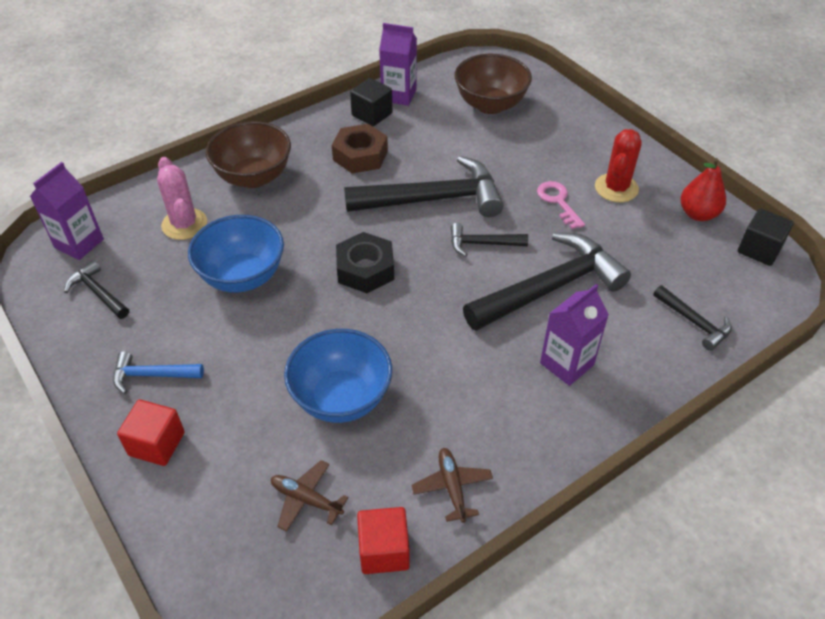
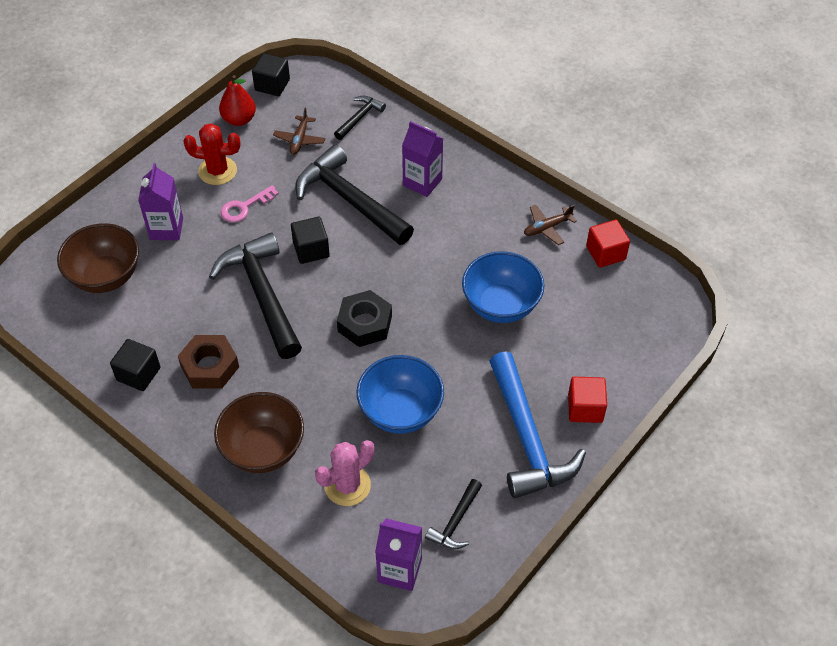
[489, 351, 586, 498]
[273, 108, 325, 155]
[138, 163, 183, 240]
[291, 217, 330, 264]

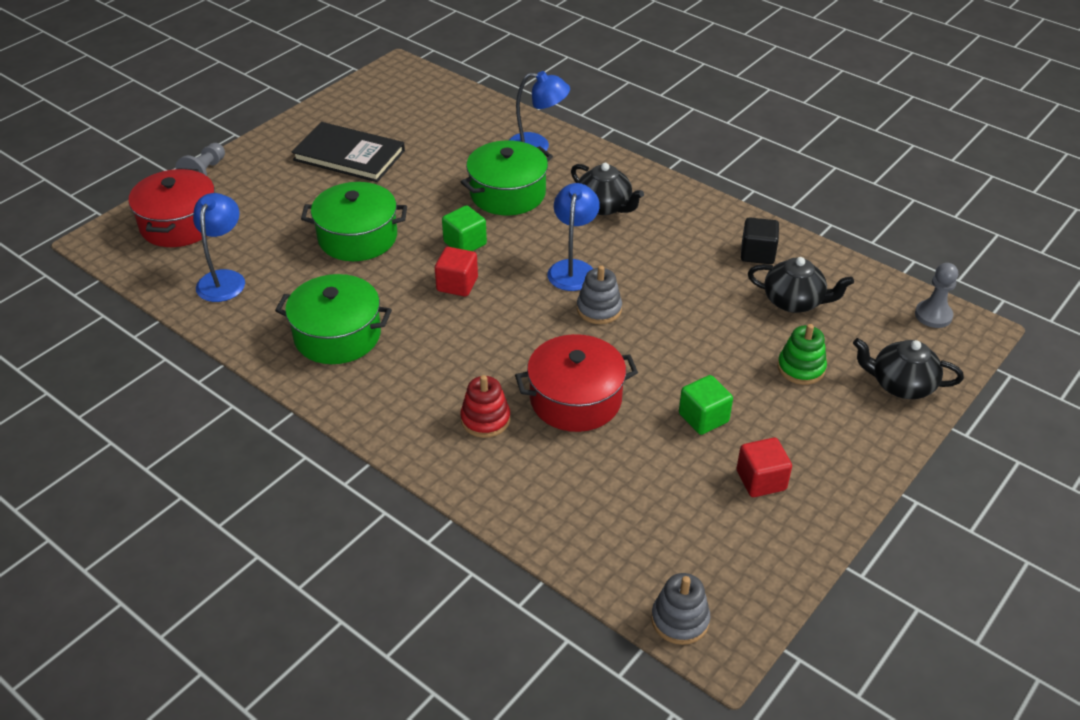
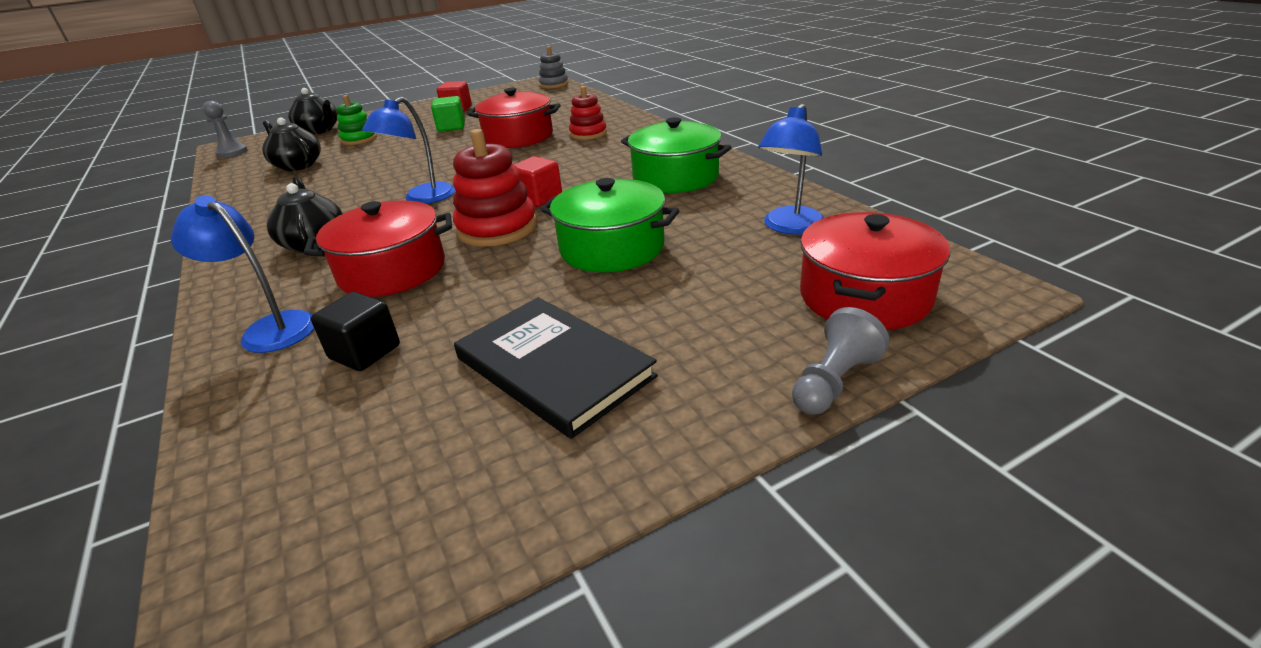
[453, 129, 537, 246]
[304, 201, 452, 297]
[577, 265, 622, 324] (first image)
[311, 292, 400, 371]

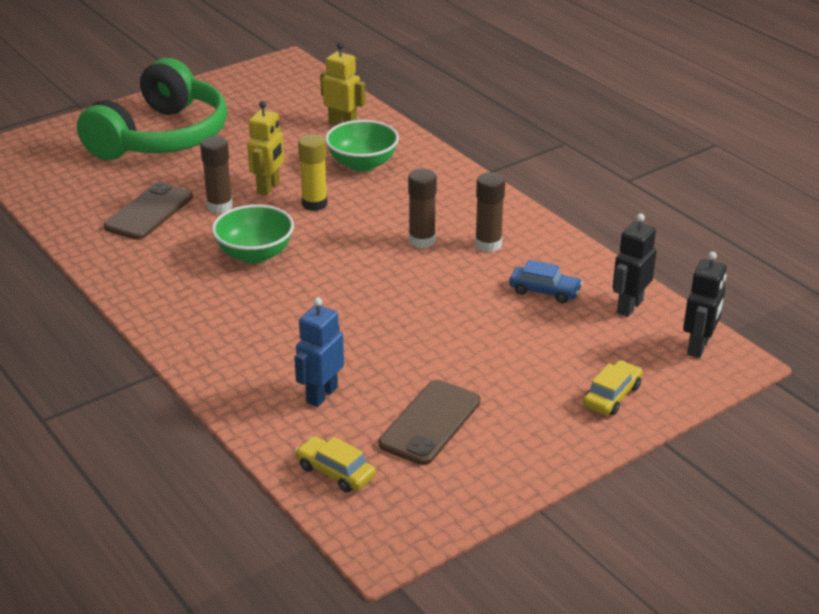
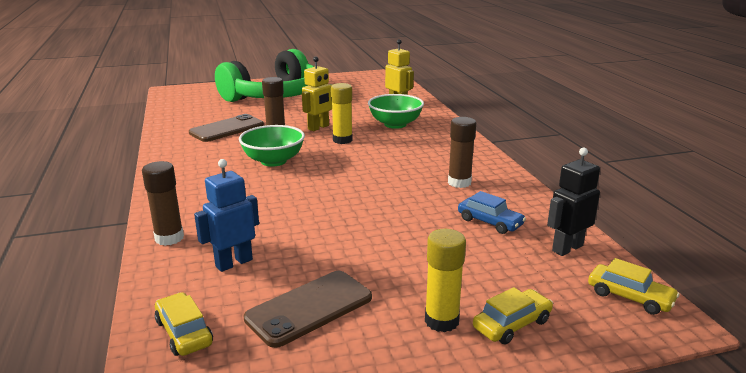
[142, 161, 184, 246]
[588, 258, 680, 315]
[425, 229, 466, 332]

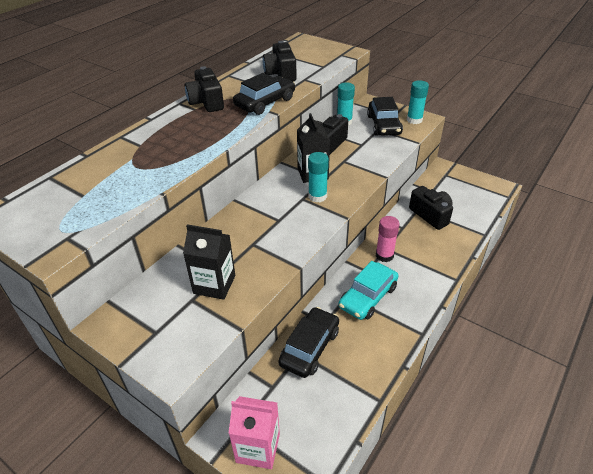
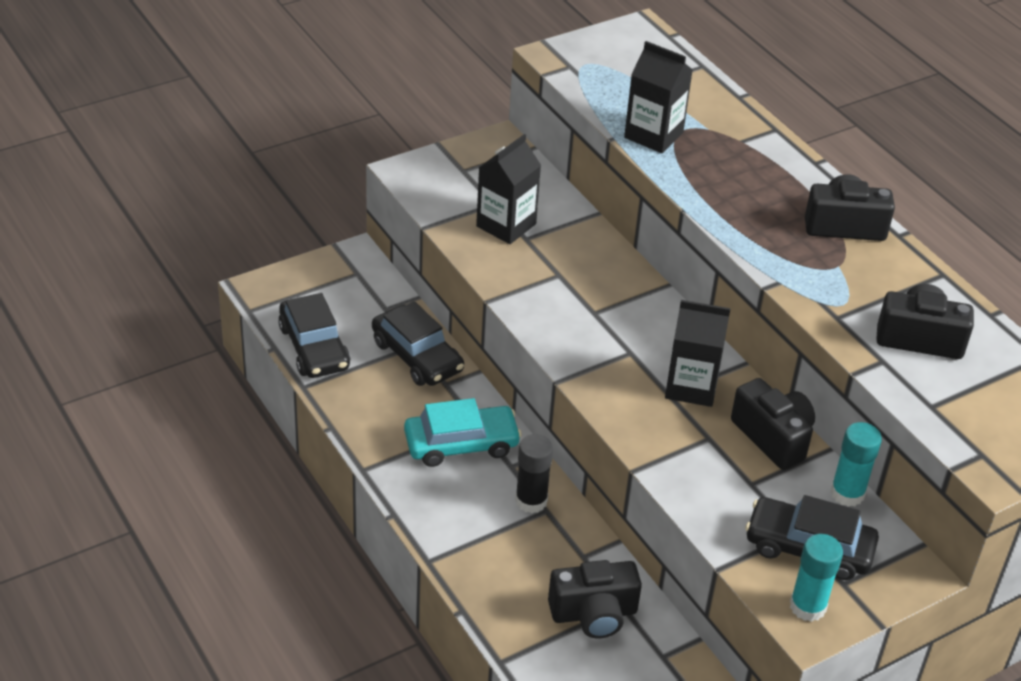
[229, 396, 280, 469] (first image)
[278, 293, 350, 378]
[308, 152, 329, 202] (first image)
[404, 398, 522, 467]
[515, 434, 553, 513]
[624, 41, 693, 153]

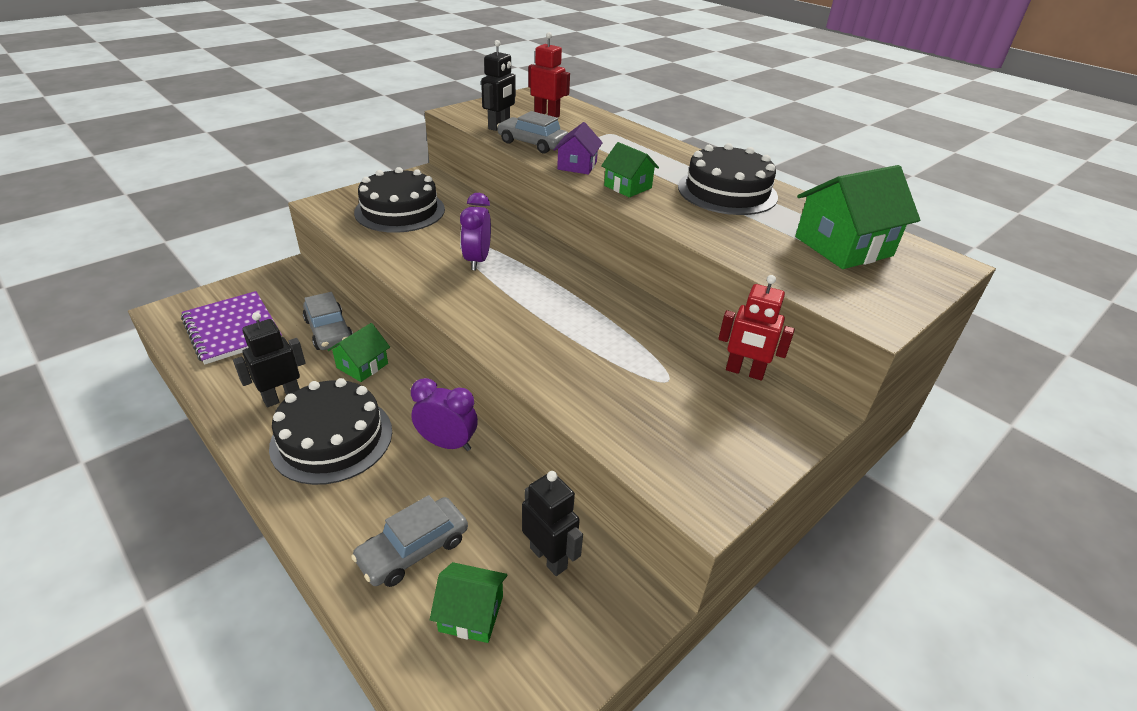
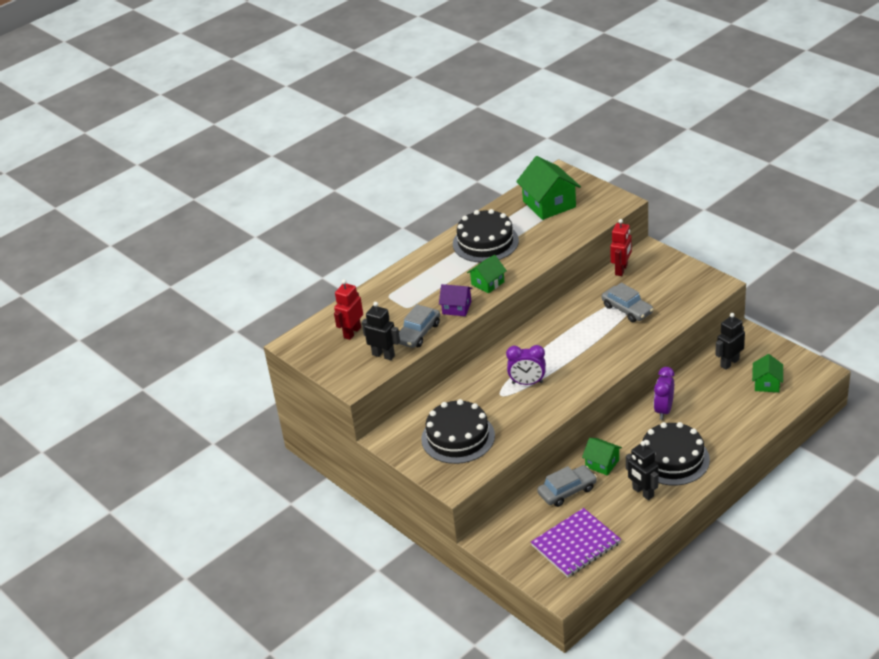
[602, 283, 654, 322]

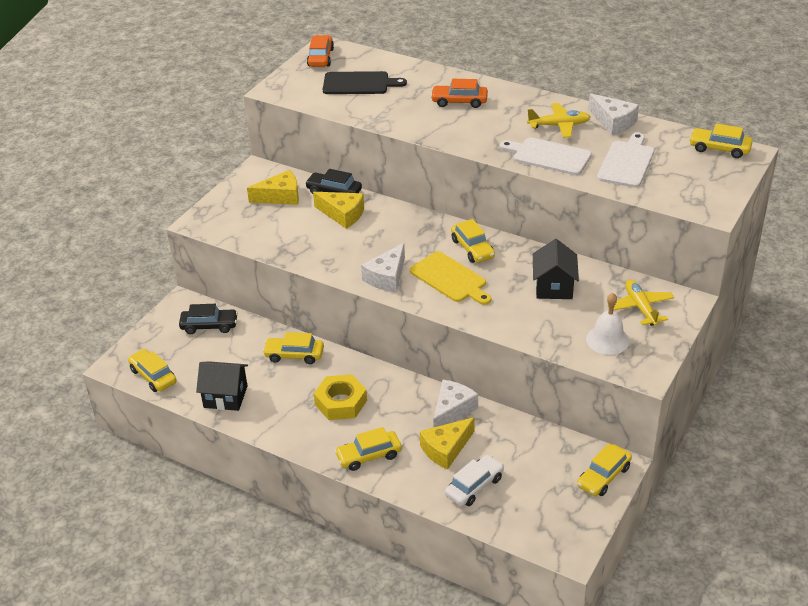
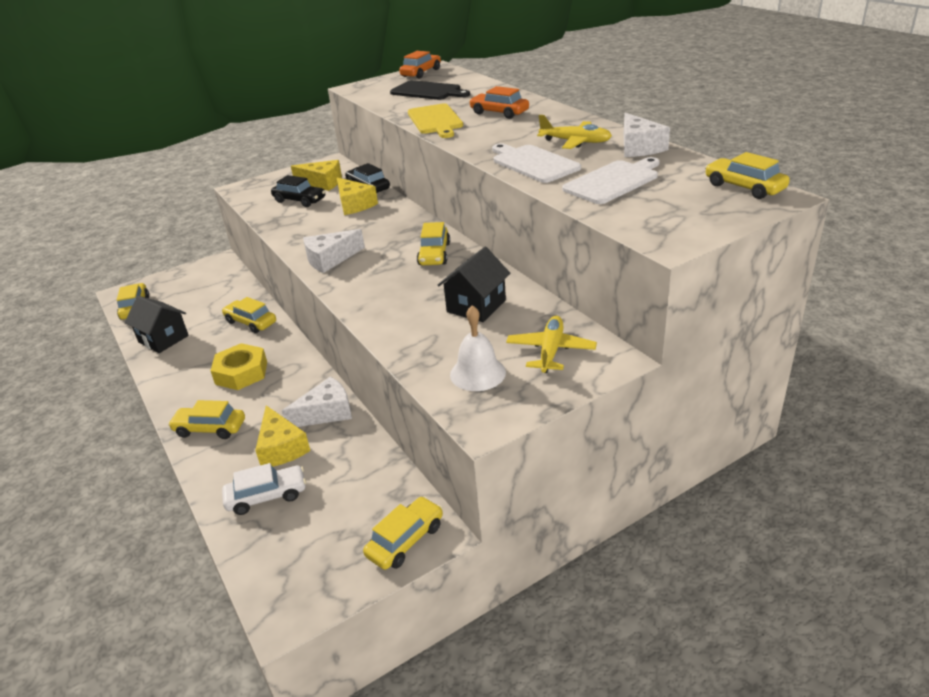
[271, 175, 326, 207]
[408, 103, 463, 138]
[255, 405, 310, 467]
[363, 496, 443, 570]

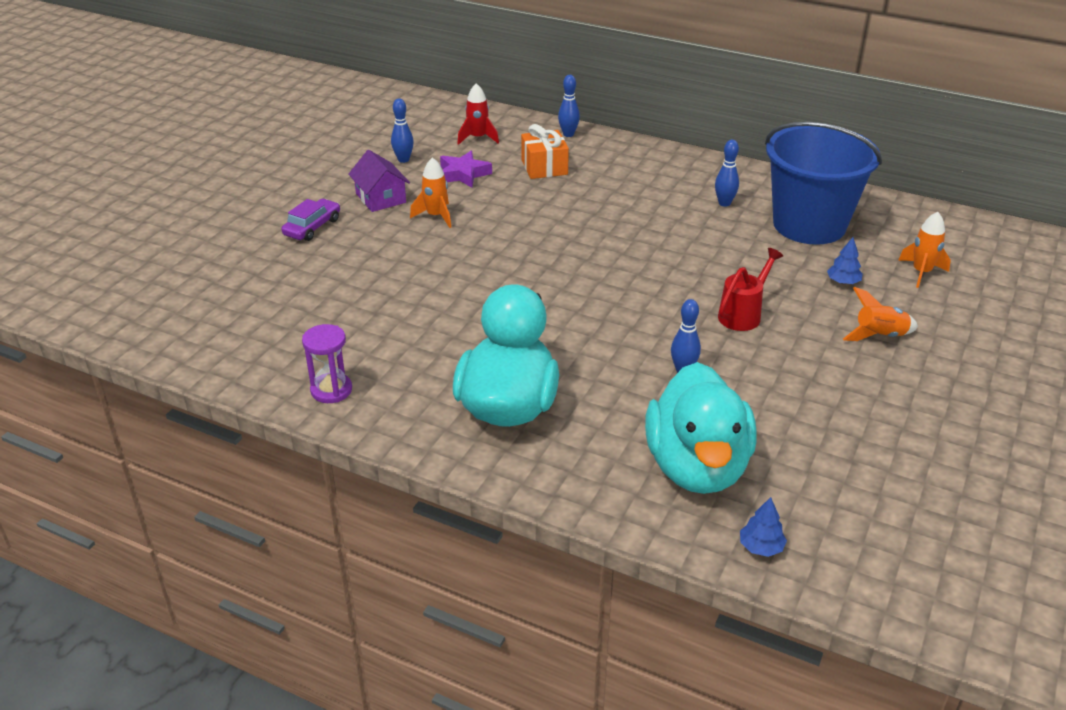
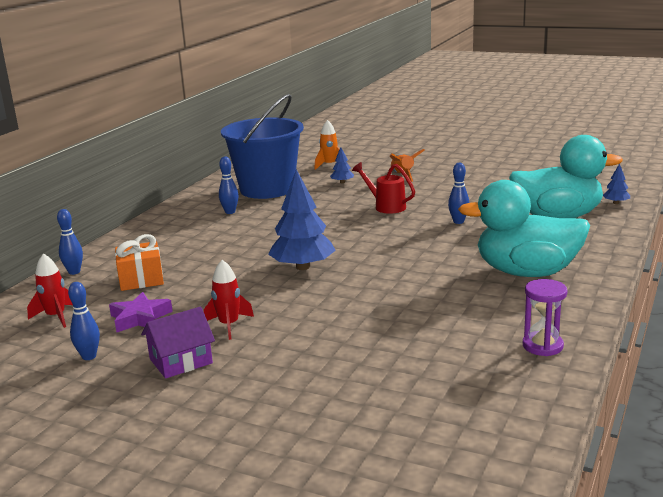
[281, 199, 340, 241] (first image)
[204, 260, 254, 340]
[268, 169, 336, 270]

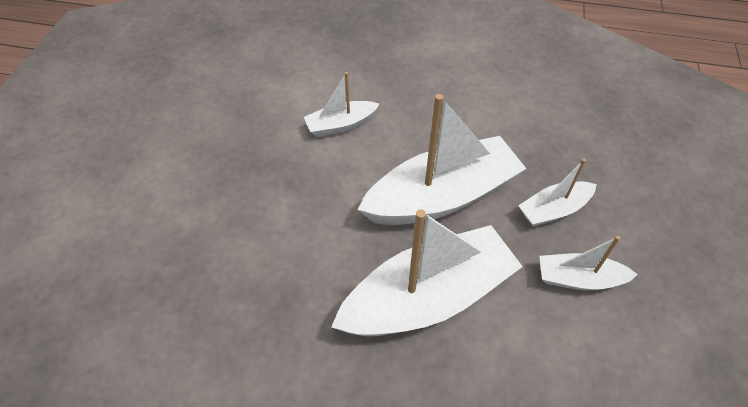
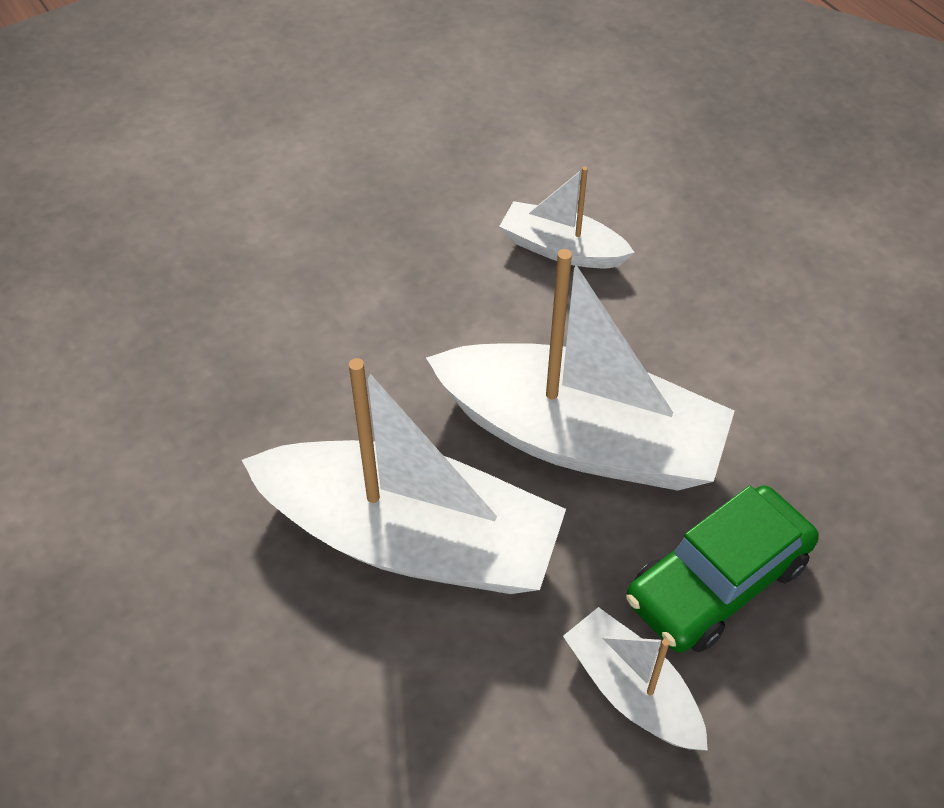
[626, 485, 819, 653]

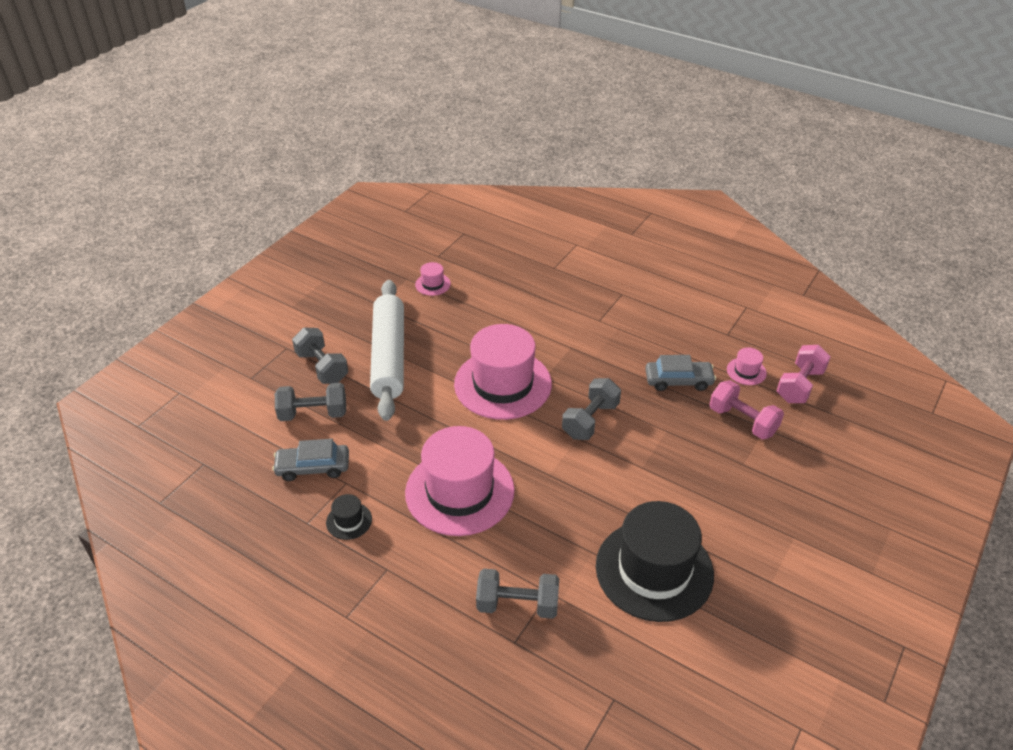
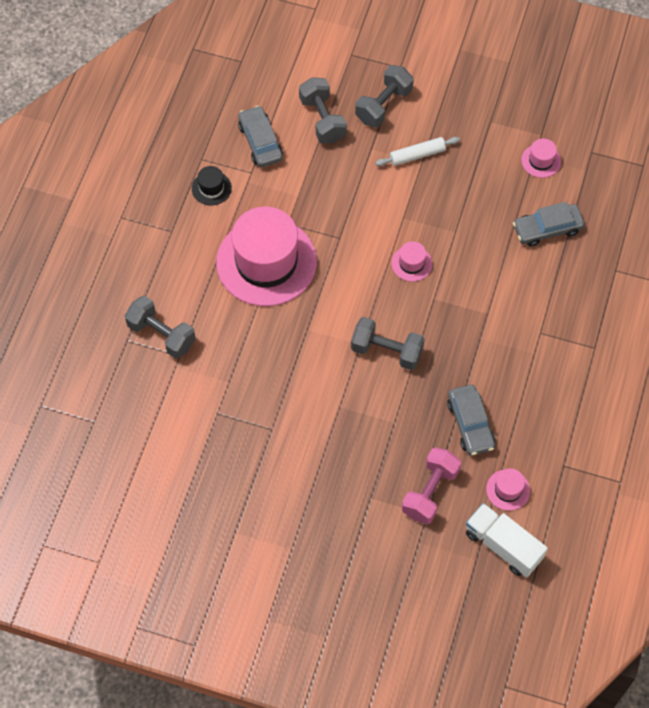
[375, 137, 460, 166]
[391, 241, 432, 282]
[125, 296, 196, 359]
[596, 501, 714, 622] (first image)
[466, 503, 548, 577]
[513, 202, 585, 247]

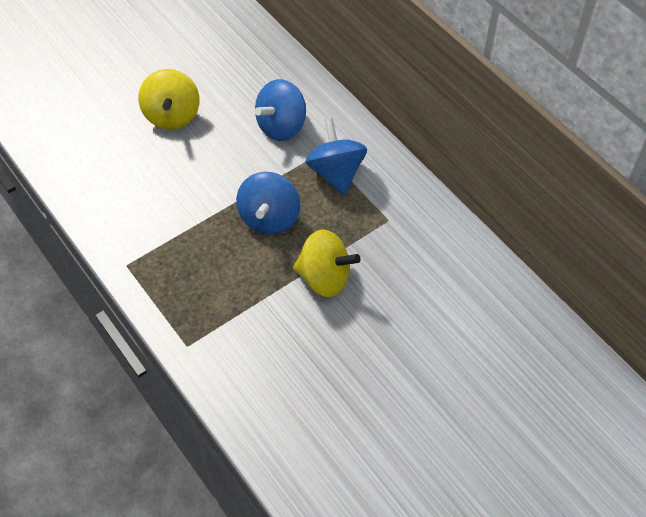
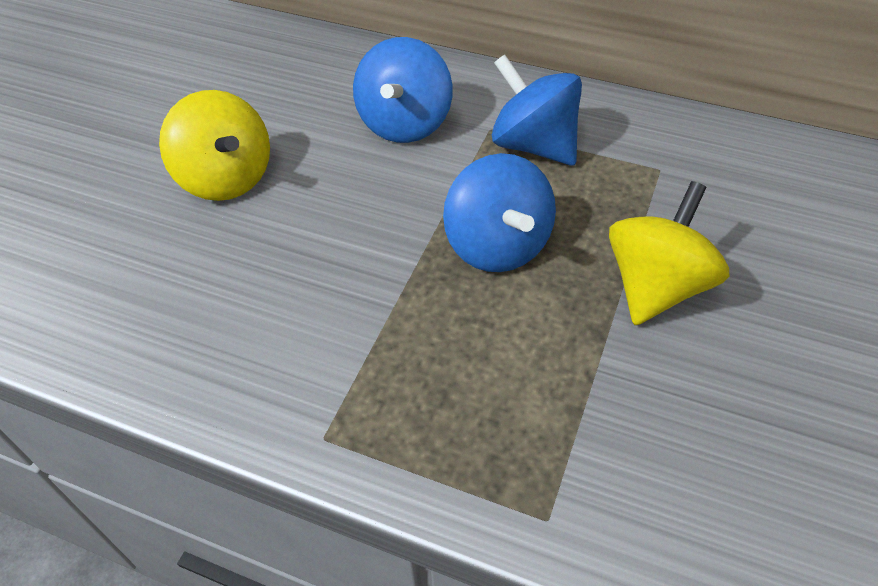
[609, 181, 729, 325]

